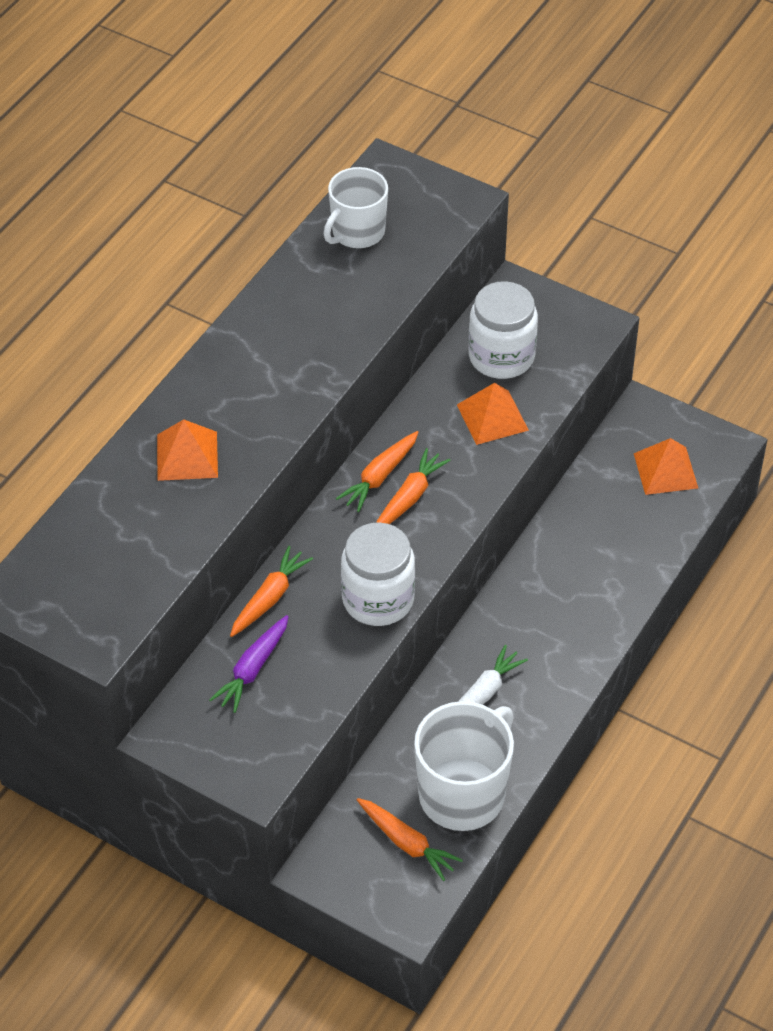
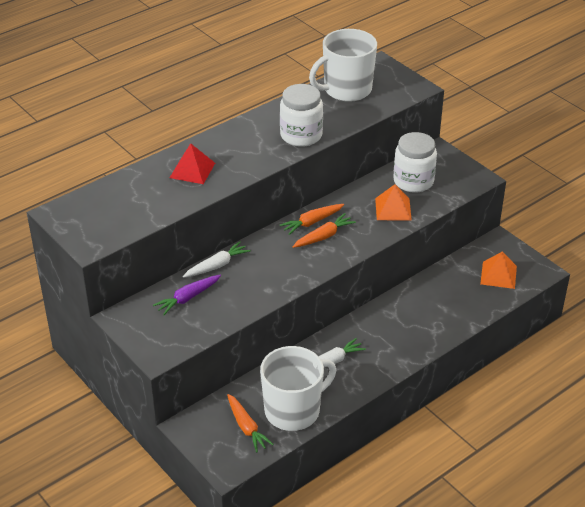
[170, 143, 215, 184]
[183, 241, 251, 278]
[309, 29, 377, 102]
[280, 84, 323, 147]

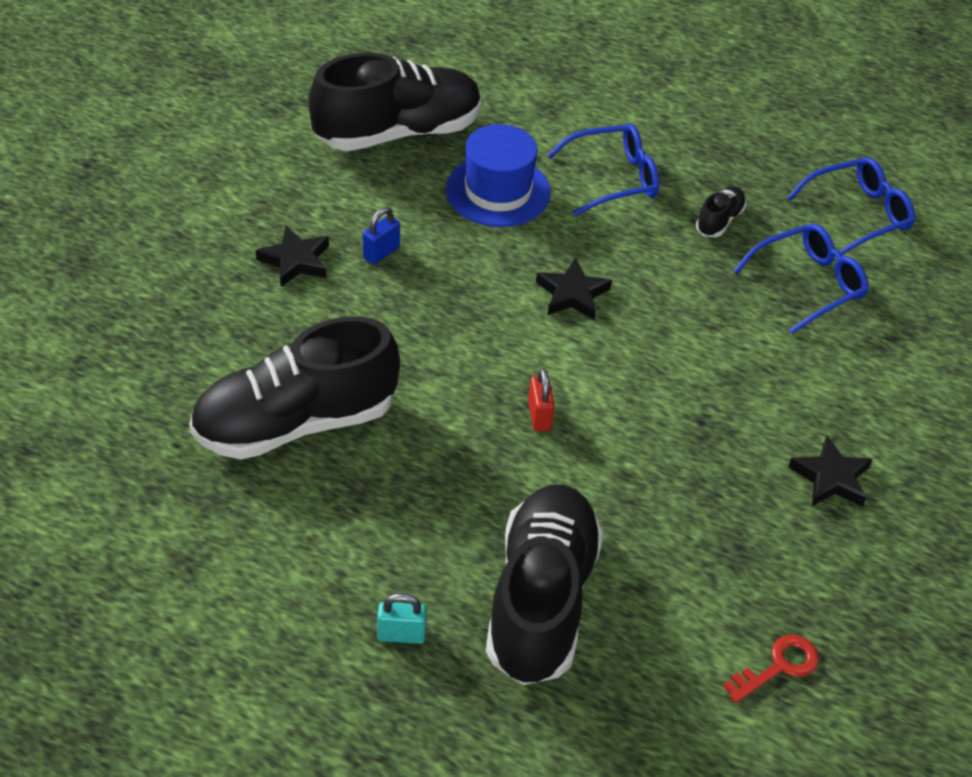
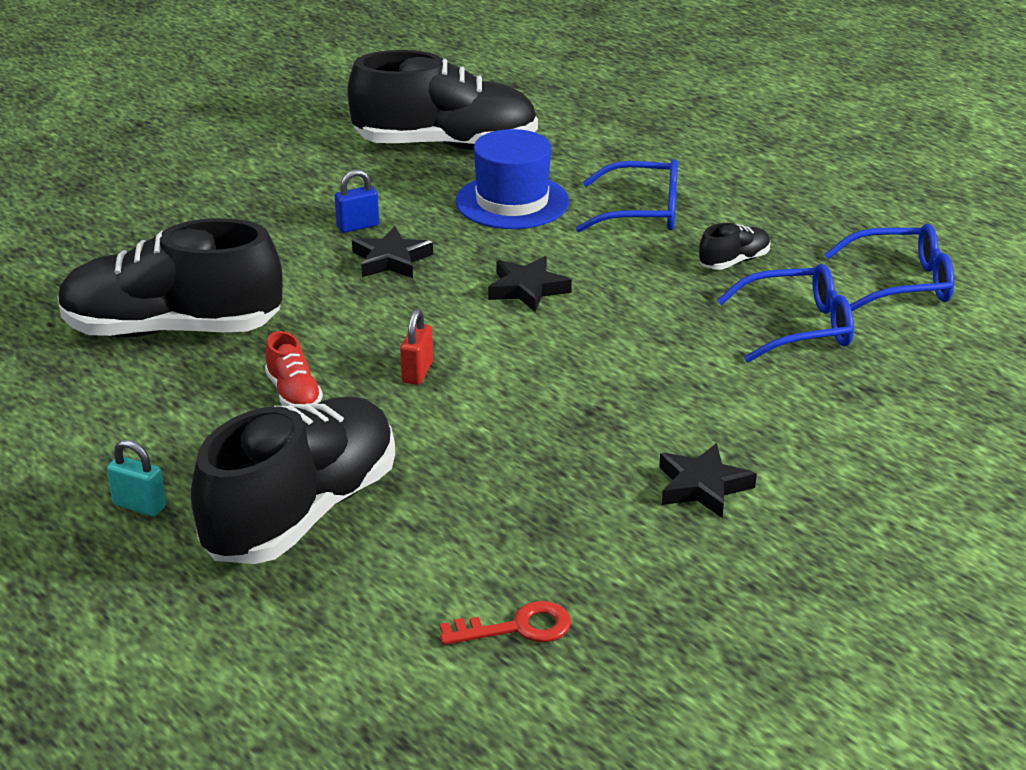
[352, 227, 433, 278]
[265, 331, 323, 406]

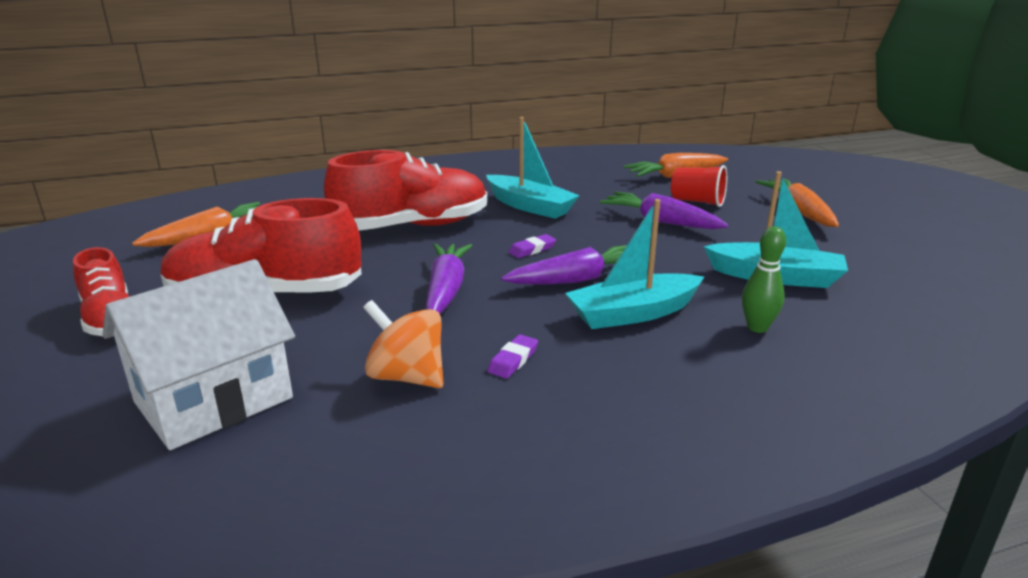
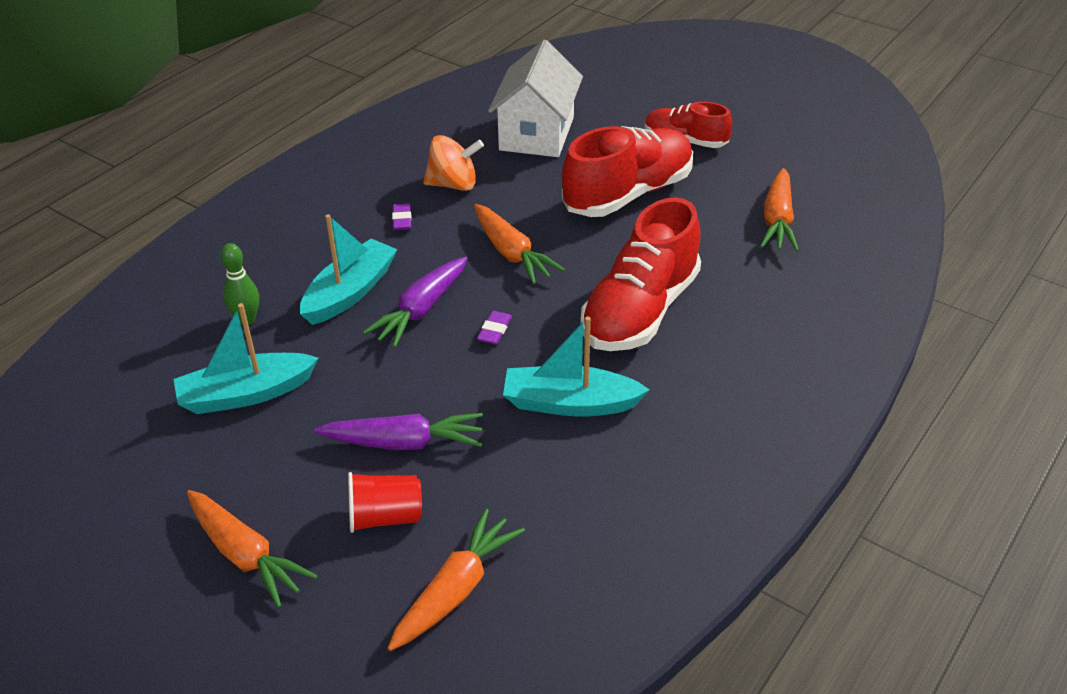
[474, 204, 565, 284]

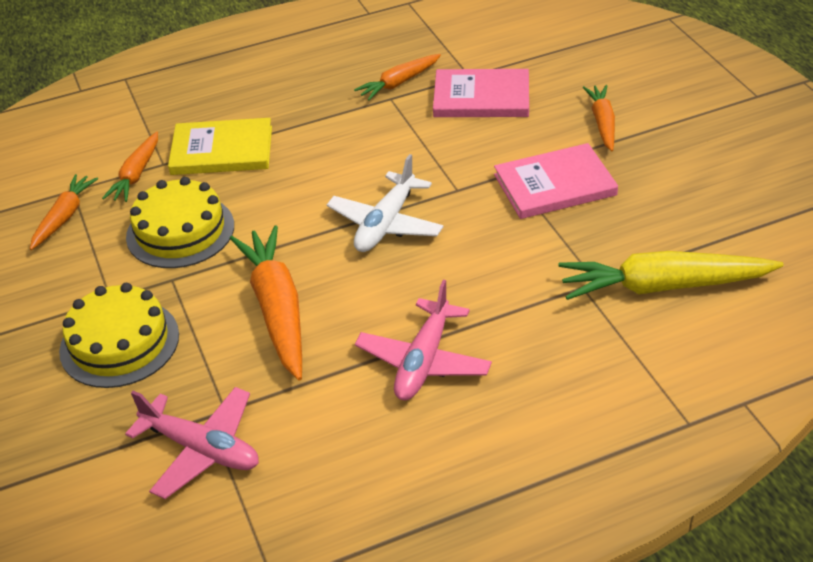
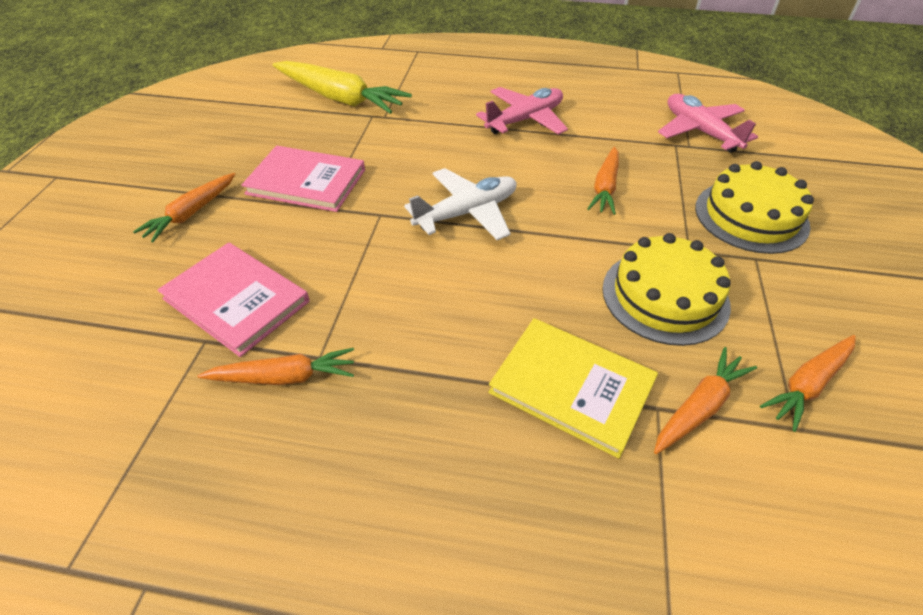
[587, 147, 619, 215]

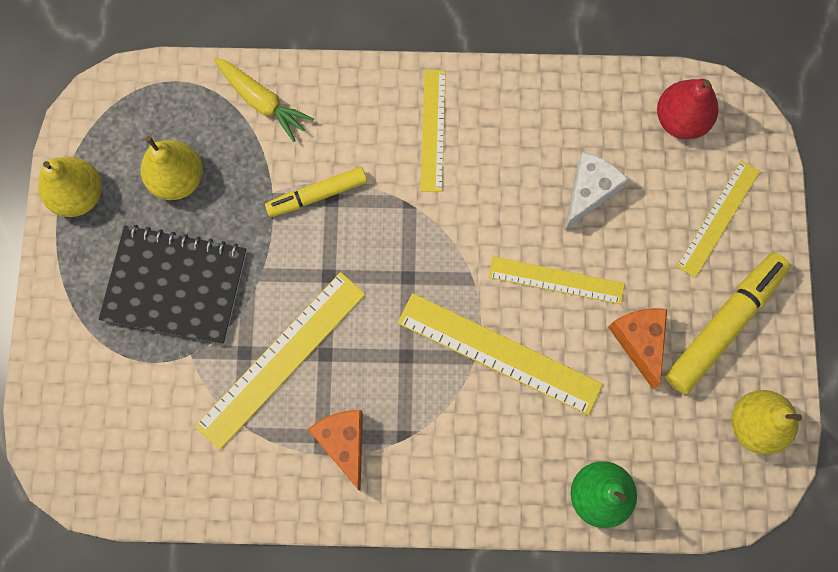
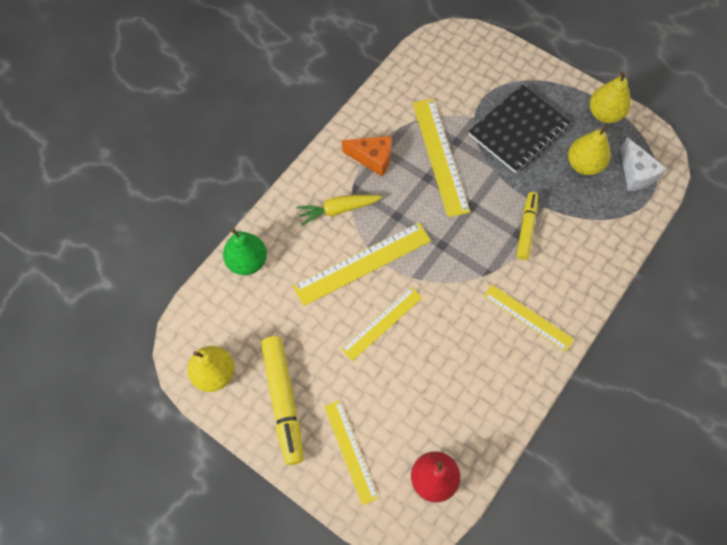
[296, 195, 382, 226]
[620, 137, 667, 191]
[608, 308, 667, 389] (first image)

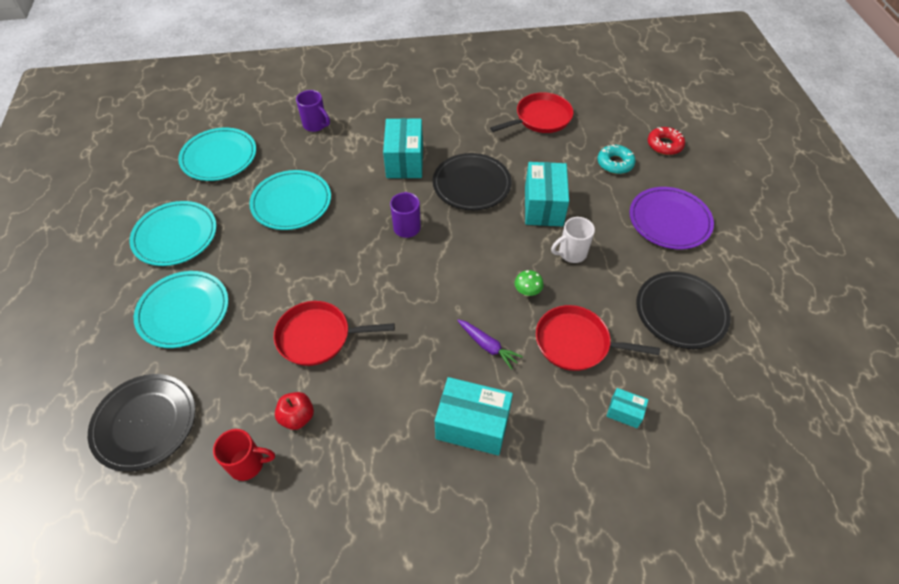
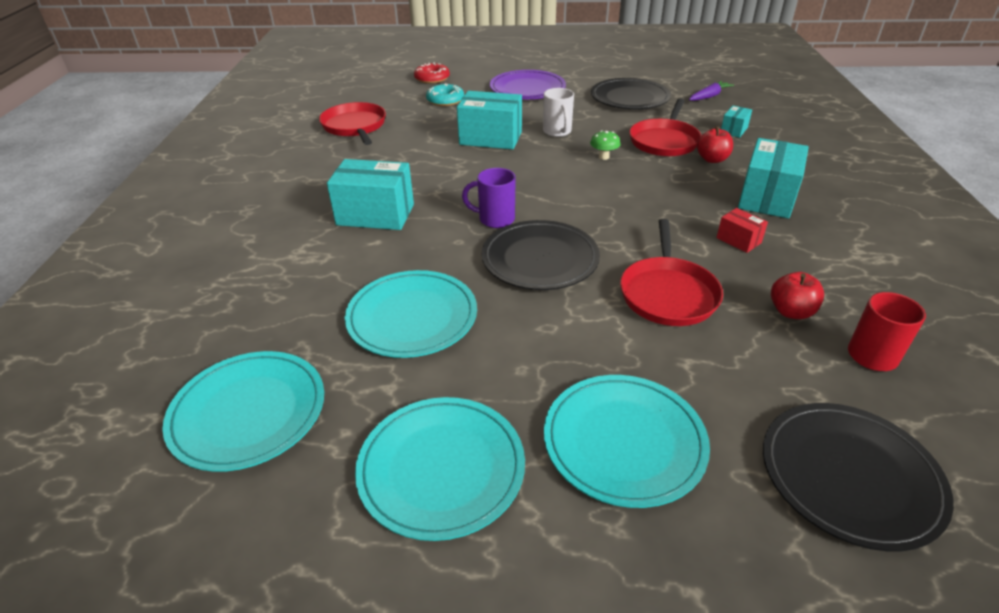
[296, 90, 330, 132] (first image)
[482, 220, 600, 290]
[689, 81, 734, 101]
[697, 126, 733, 163]
[717, 208, 768, 253]

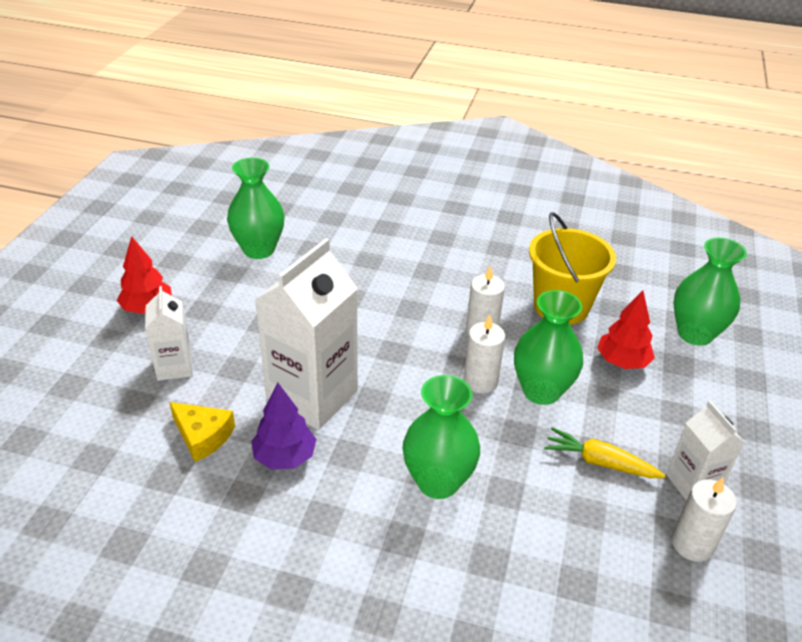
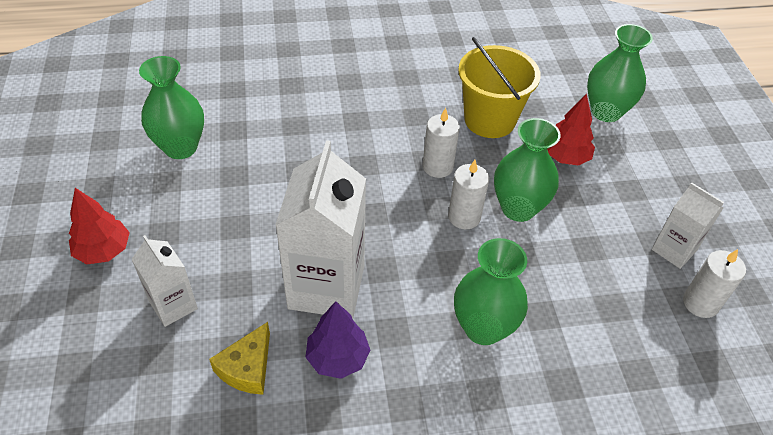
[209, 322, 270, 395]
[544, 427, 666, 478] (first image)

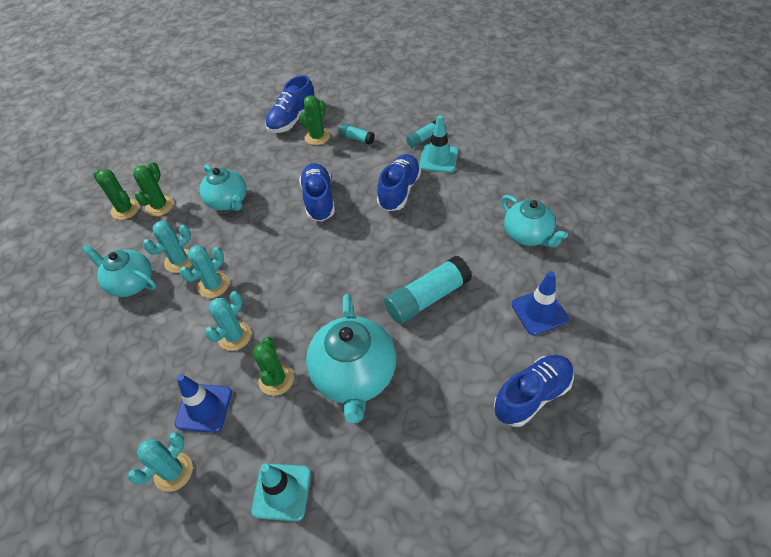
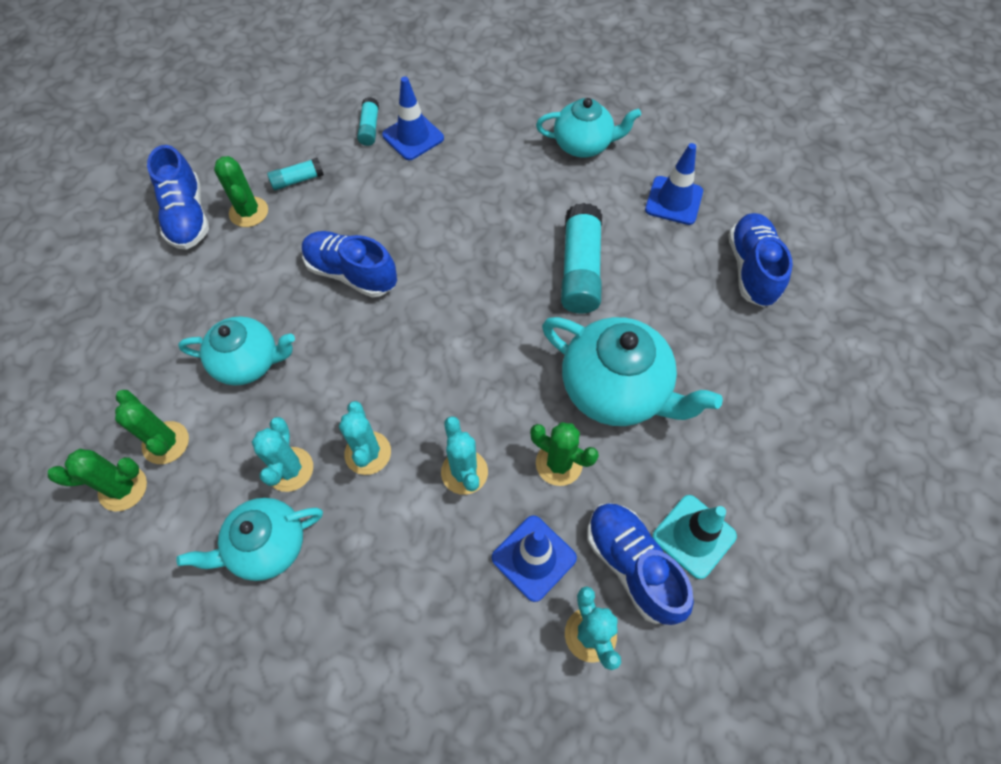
[587, 503, 694, 625]
[382, 76, 444, 160]

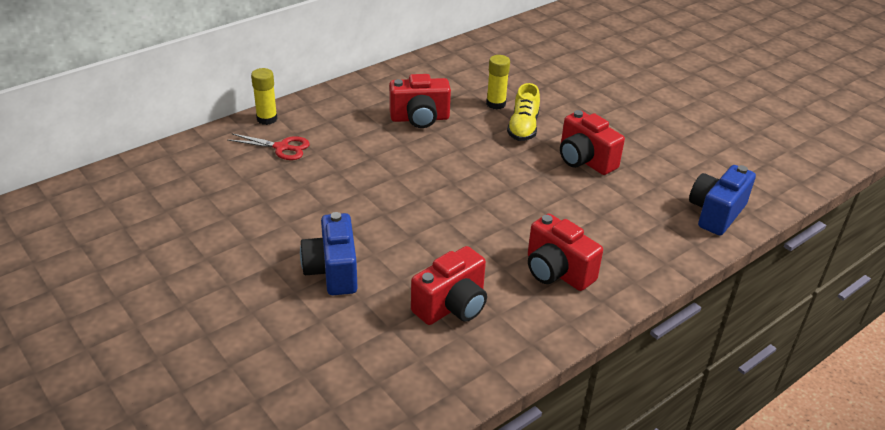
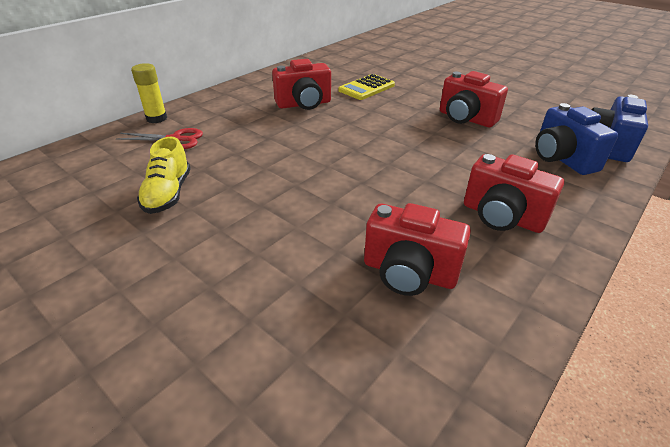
[535, 103, 618, 175]
[364, 203, 471, 296]
[338, 74, 395, 100]
[137, 136, 191, 214]

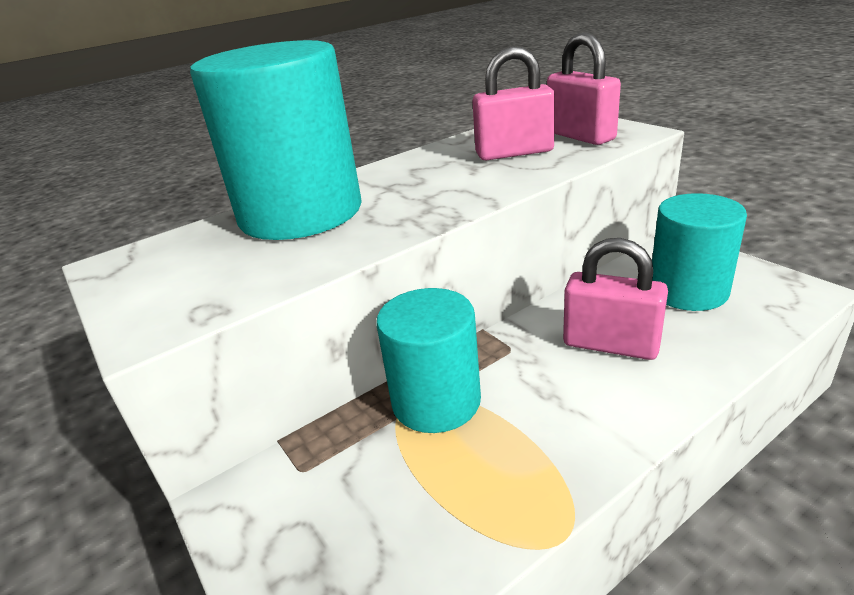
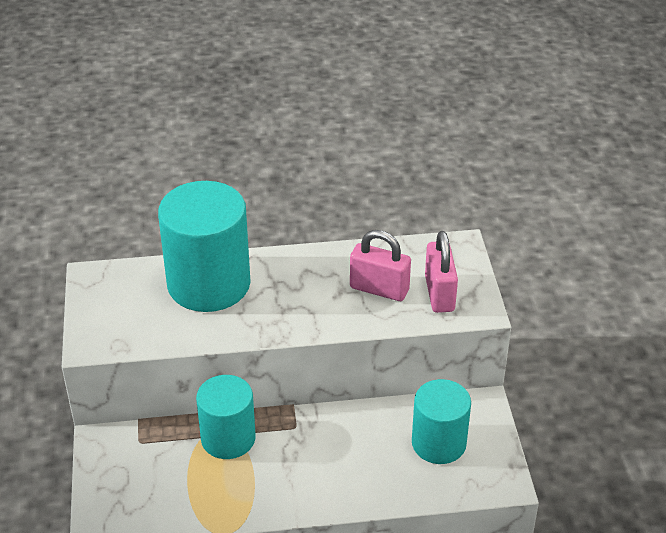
[563, 238, 668, 360] (first image)

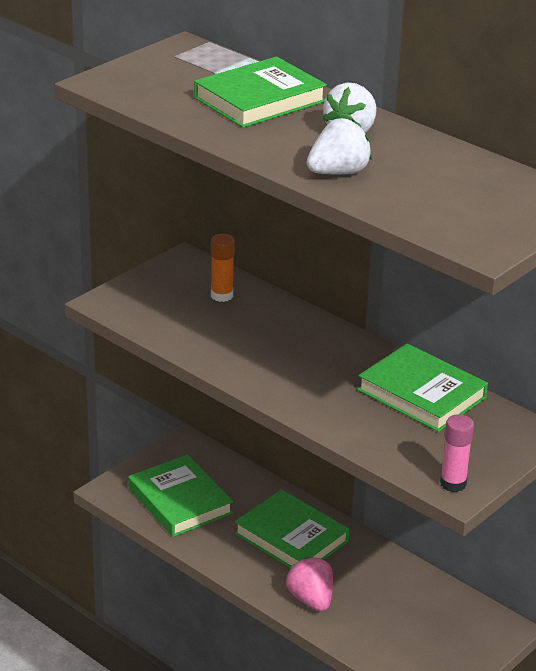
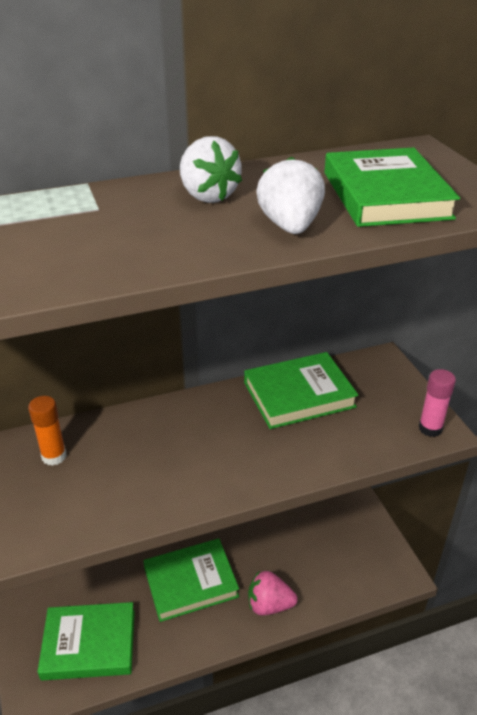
[325, 147, 460, 227]

